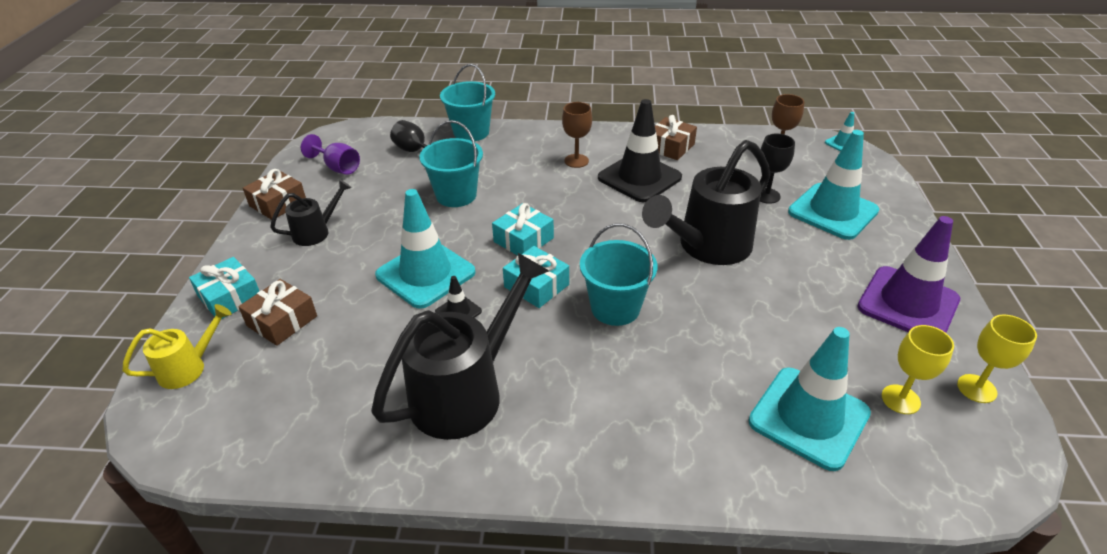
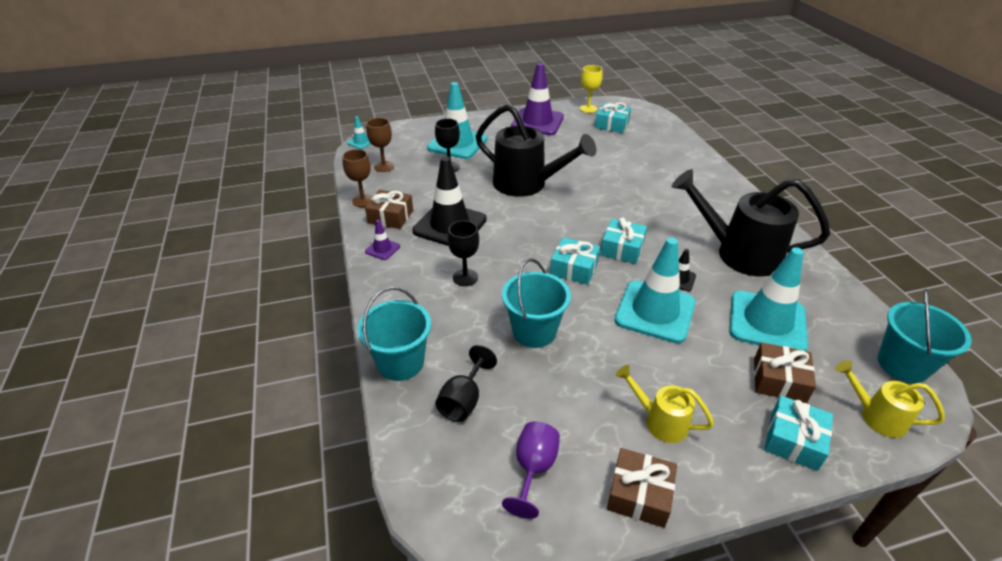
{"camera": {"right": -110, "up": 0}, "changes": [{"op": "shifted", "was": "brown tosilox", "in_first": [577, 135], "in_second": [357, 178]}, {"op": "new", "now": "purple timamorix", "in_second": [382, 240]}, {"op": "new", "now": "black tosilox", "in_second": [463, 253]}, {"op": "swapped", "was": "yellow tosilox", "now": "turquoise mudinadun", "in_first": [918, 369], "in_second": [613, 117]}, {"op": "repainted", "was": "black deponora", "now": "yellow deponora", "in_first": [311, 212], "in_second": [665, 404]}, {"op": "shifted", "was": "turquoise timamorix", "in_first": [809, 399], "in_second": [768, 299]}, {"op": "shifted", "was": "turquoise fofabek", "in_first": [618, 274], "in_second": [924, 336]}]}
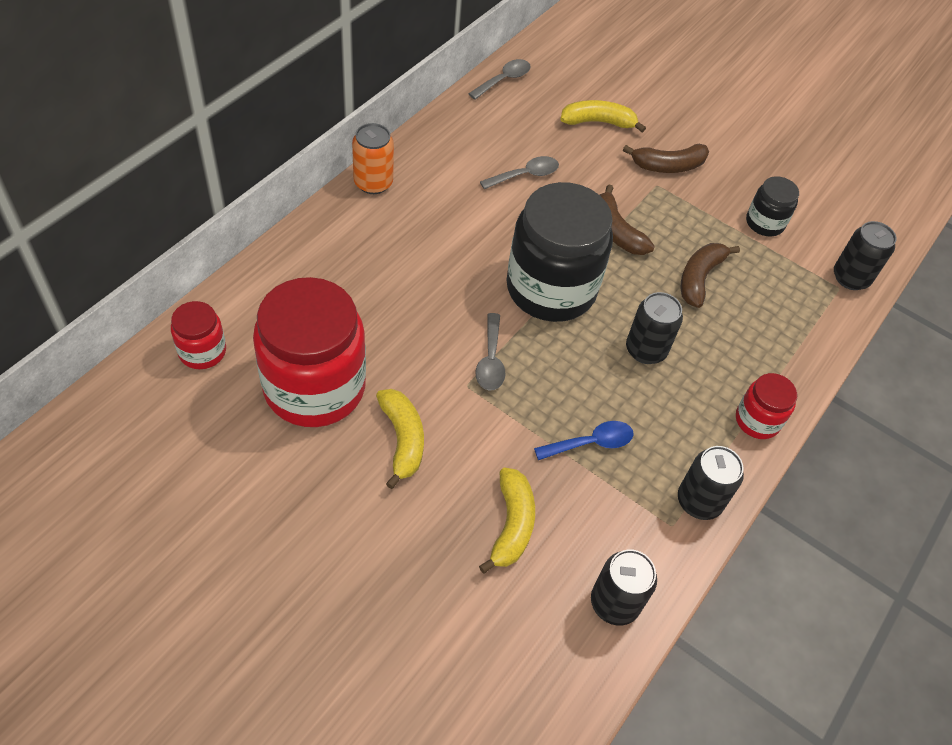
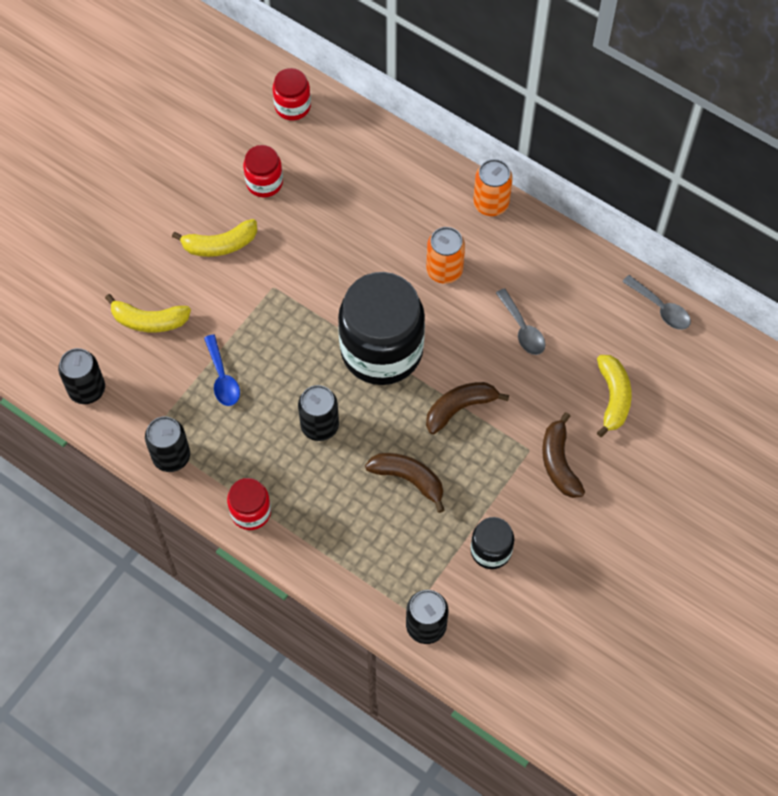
{"camera": {"right": 95, "up": 10}, "changes": [{"op": "scaled", "was": "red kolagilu", "in_first": [309, 352], "in_second": [263, 171], "ratio": 0.47}, {"op": "new", "now": "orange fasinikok", "in_second": [445, 255]}, {"op": "gone", "was": "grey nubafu", "in_first": [490, 352]}]}
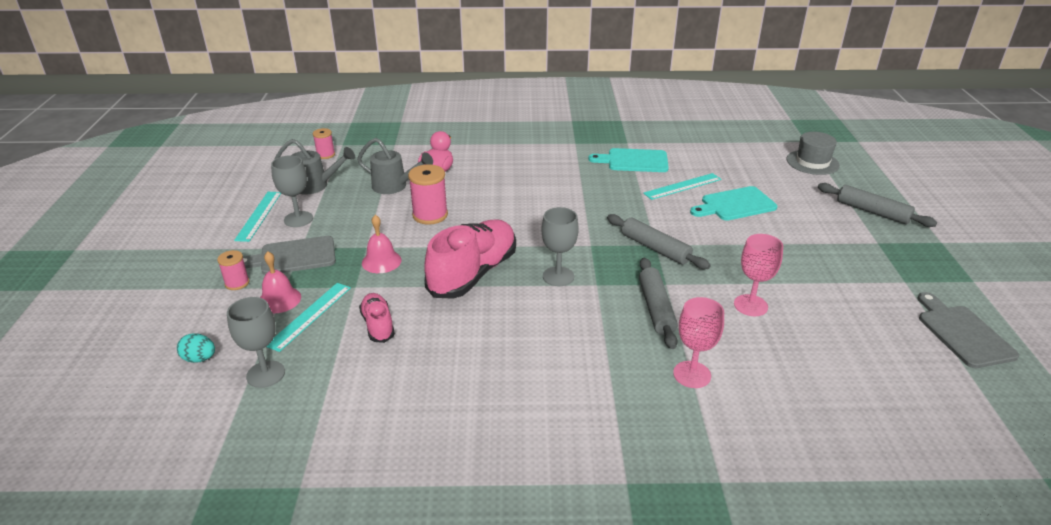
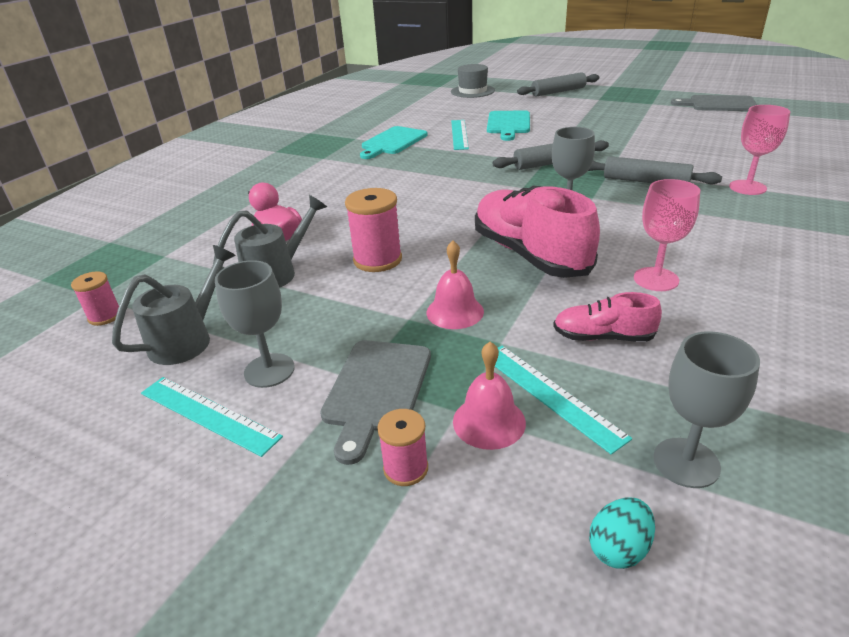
{"camera": {"right": -60, "up": 0}, "changes": [{"op": "shifted", "was": "pink tosilox", "in_first": [758, 275], "in_second": [667, 235]}]}
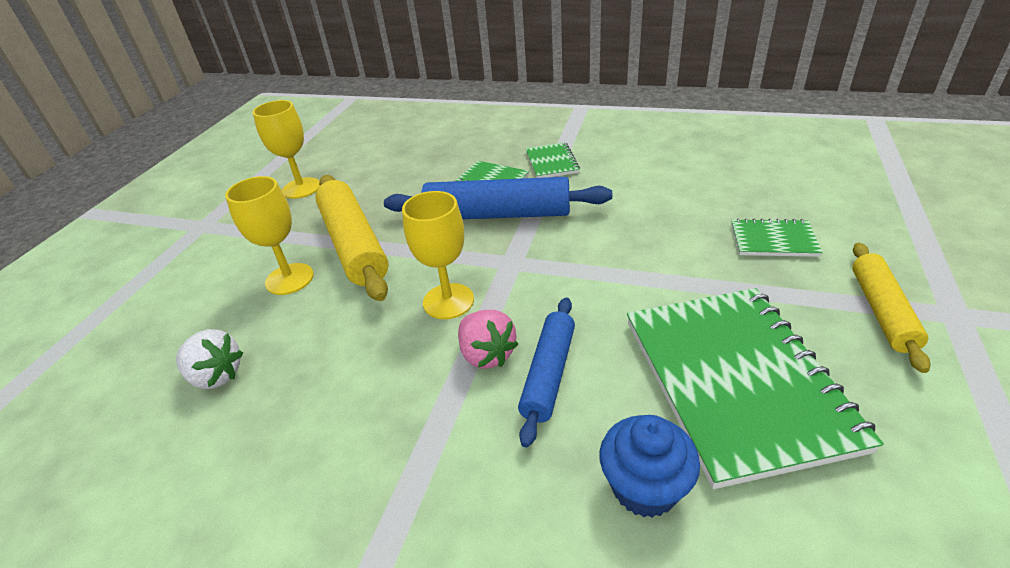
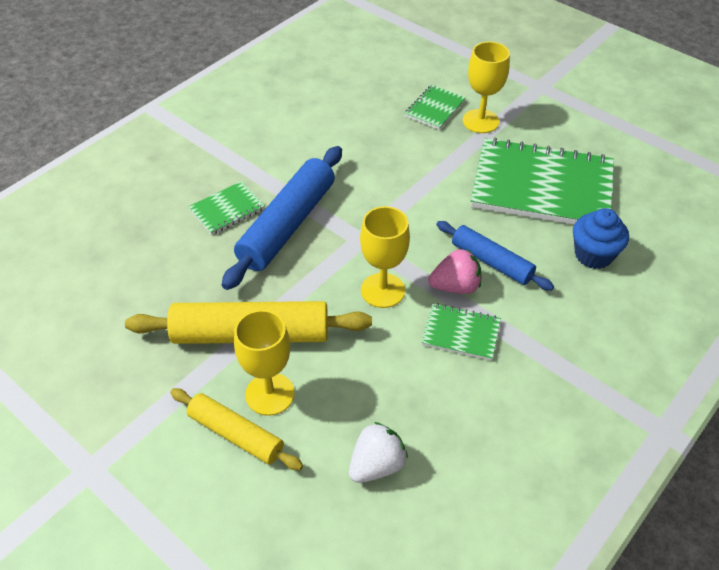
{"camera": {"right": -70, "up": 10}, "changes": [{"op": "shifted", "was": "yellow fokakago", "in_first": [891, 307], "in_second": [236, 429]}, {"op": "shifted", "was": "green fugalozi", "in_first": [553, 160], "in_second": [461, 332]}, {"op": "shifted", "was": "yellow tosilox", "in_first": [286, 149], "in_second": [486, 87]}]}
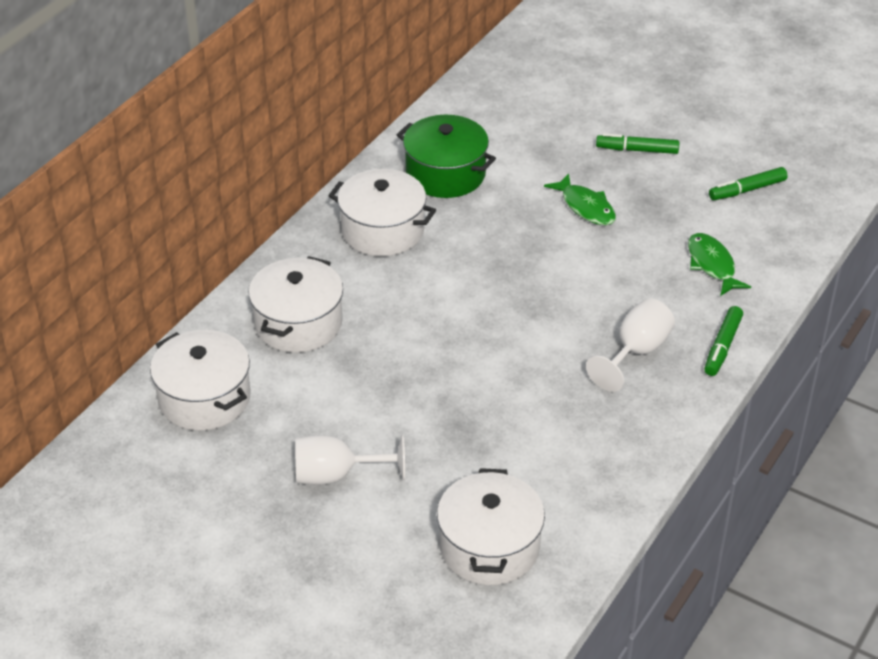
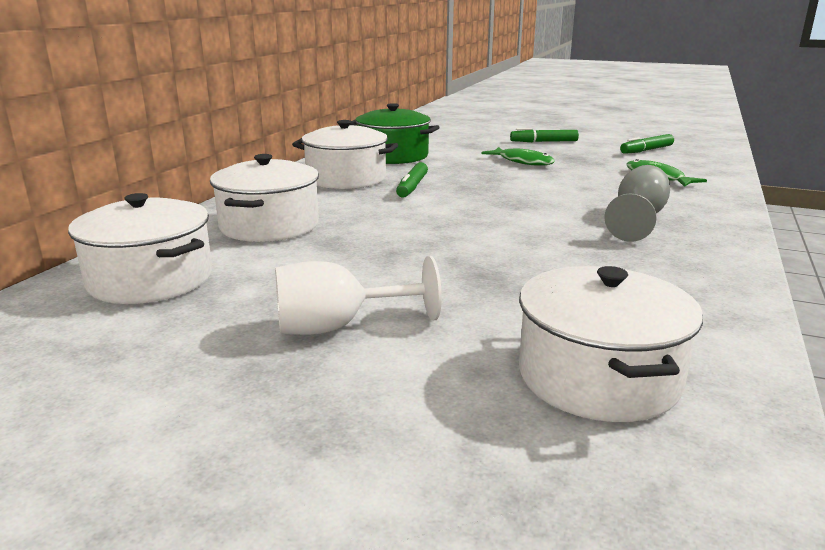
{"camera": {"right": -10, "up": -20}, "changes": [{"op": "shifted", "was": "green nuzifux", "in_first": [723, 341], "in_second": [412, 180]}, {"op": "repainted", "was": "white tosilox", "now": "grey tosilox", "in_first": [630, 345], "in_second": [637, 203]}]}
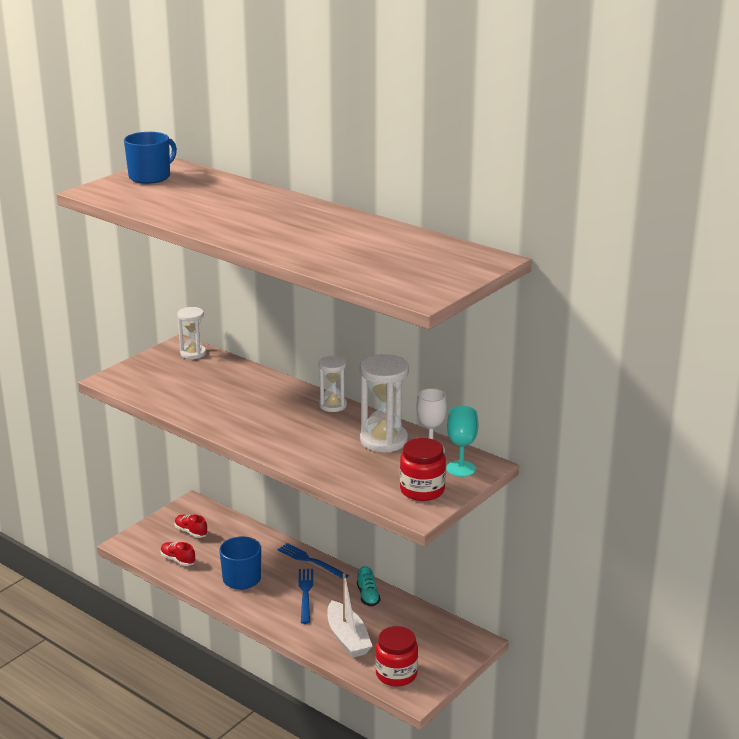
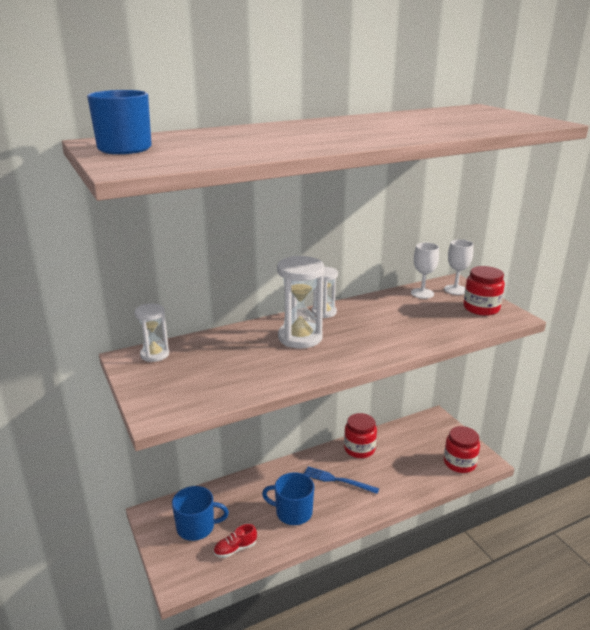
{"camera": {"right": -65, "up": 0}, "changes": [{"op": "swapped", "was": "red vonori", "now": "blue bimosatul", "in_first": [191, 526], "in_second": [200, 513]}, {"op": "shifted", "was": "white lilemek", "in_first": [384, 403], "in_second": [300, 302]}, {"op": "swapped", "was": "turquoise vonori", "now": "red kolagilu", "in_first": [368, 586], "in_second": [360, 435]}, {"op": "repainted", "was": "turquoise tosilox", "now": "white tosilox", "in_first": [462, 441], "in_second": [458, 267]}, {"op": "gone", "was": "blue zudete", "in_first": [313, 561]}, {"op": "gone", "was": "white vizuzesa", "in_first": [350, 615]}]}
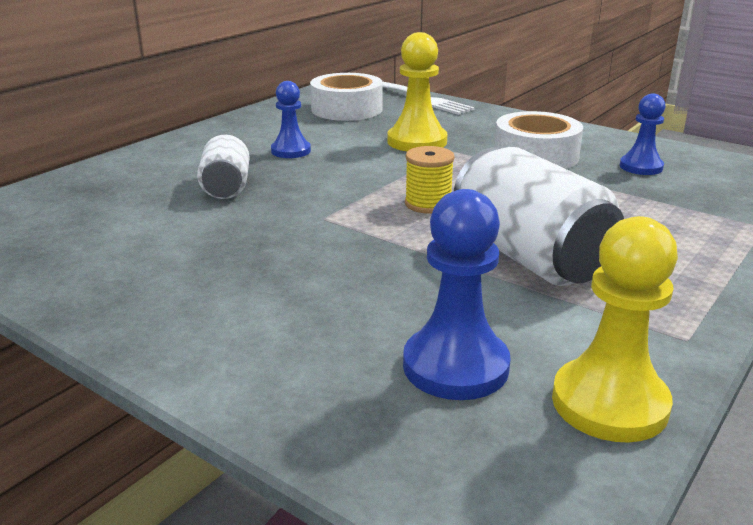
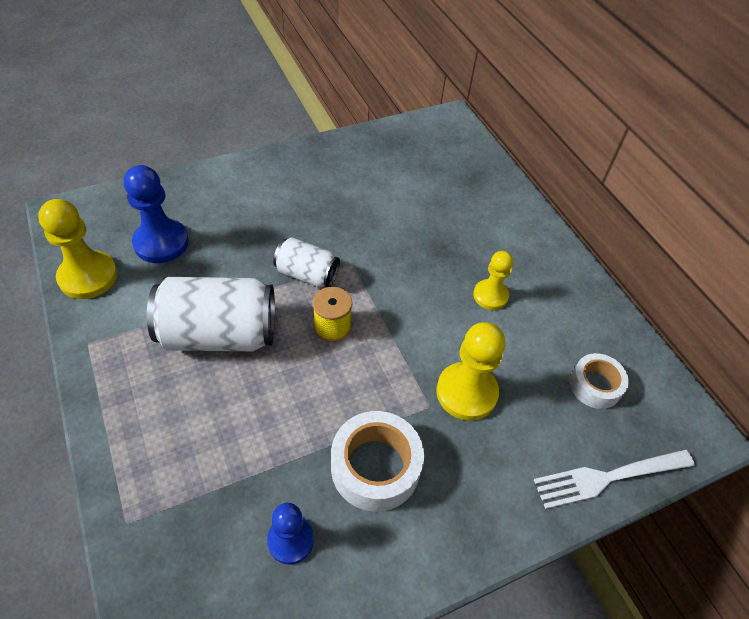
{"camera": {"right": 115, "up": 25}, "changes": [{"op": "shifted", "was": "white fasinikok", "in_first": [223, 166], "in_second": [306, 262]}, {"op": "repainted", "was": "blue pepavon", "now": "yellow pepavon", "in_first": [291, 119], "in_second": [493, 280]}, {"op": "scaled", "was": "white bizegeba", "in_first": [346, 97], "in_second": [599, 381], "ratio": 0.64}]}
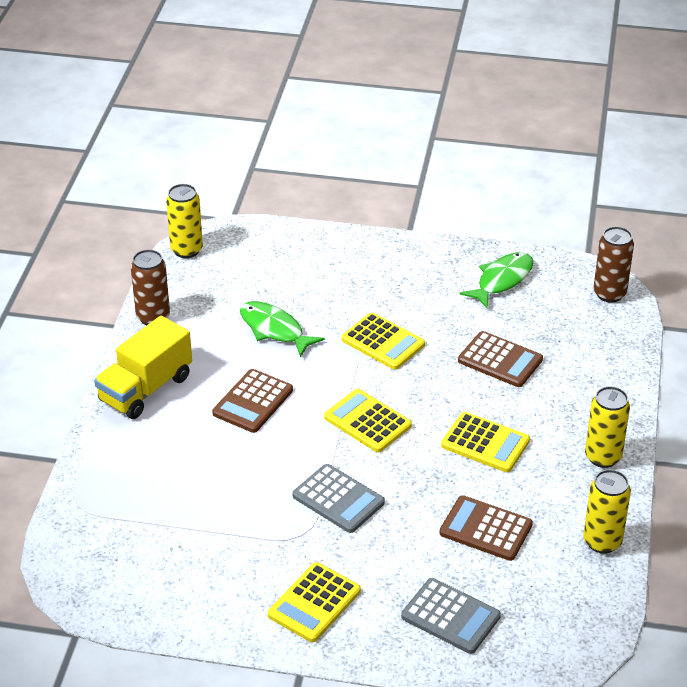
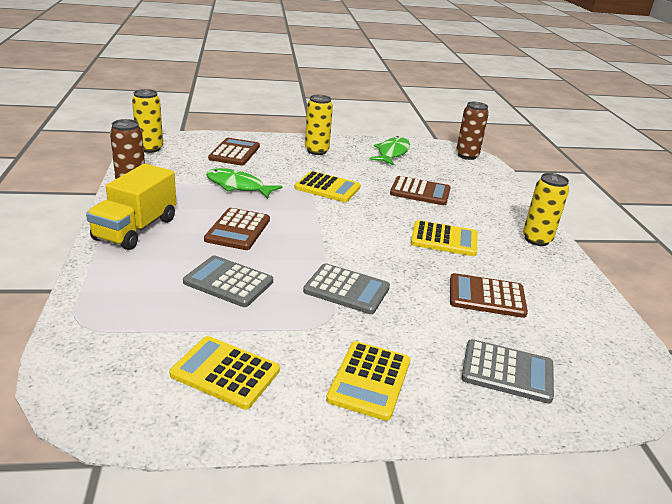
{"camera": {"right": -20, "up": -10}, "changes": [{"op": "shifted", "was": "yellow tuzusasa", "in_first": [368, 420], "in_second": [224, 373]}, {"op": "new", "now": "grey tuzusasa", "in_second": [228, 281]}, {"op": "new", "now": "brown tuzusasa", "in_second": [234, 151]}, {"op": "shifted", "was": "yellow fasinikok", "in_first": [607, 511], "in_second": [319, 125]}]}
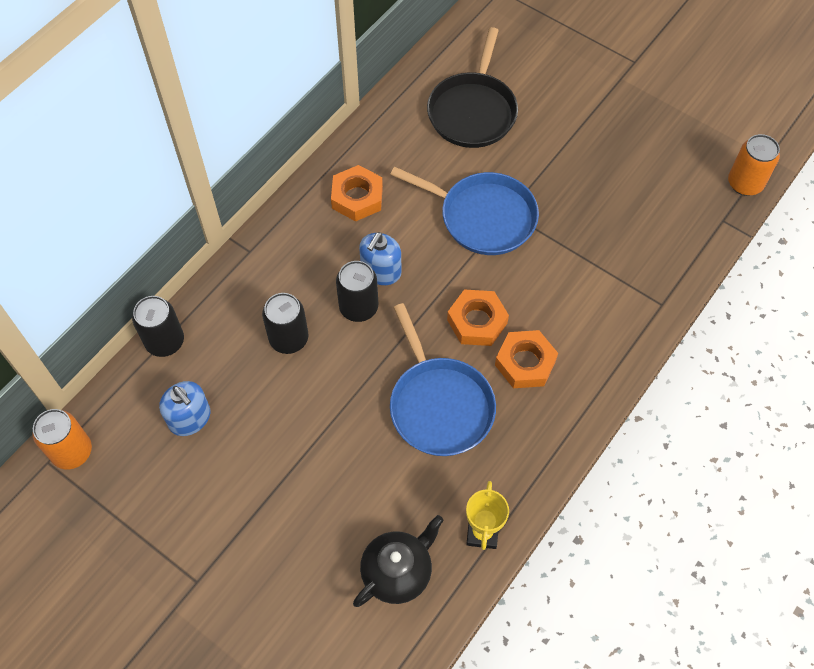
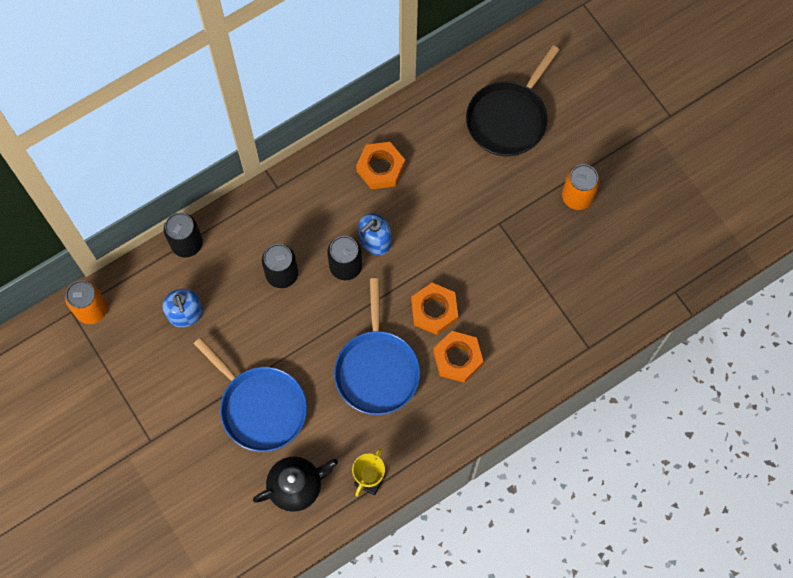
{"camera": {"right": 20, "up": 10}, "changes": [{"op": "shifted", "was": "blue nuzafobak", "in_first": [464, 211], "in_second": [250, 394]}, {"op": "shifted", "was": "orange fasinikok", "in_first": [754, 165], "in_second": [581, 187]}]}
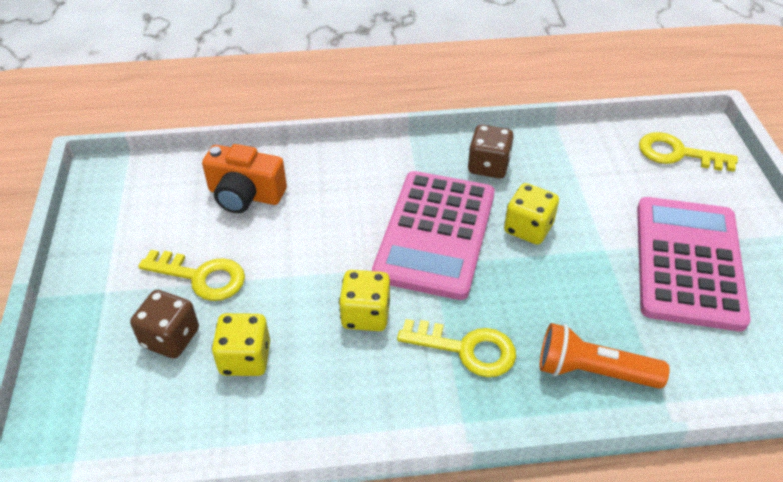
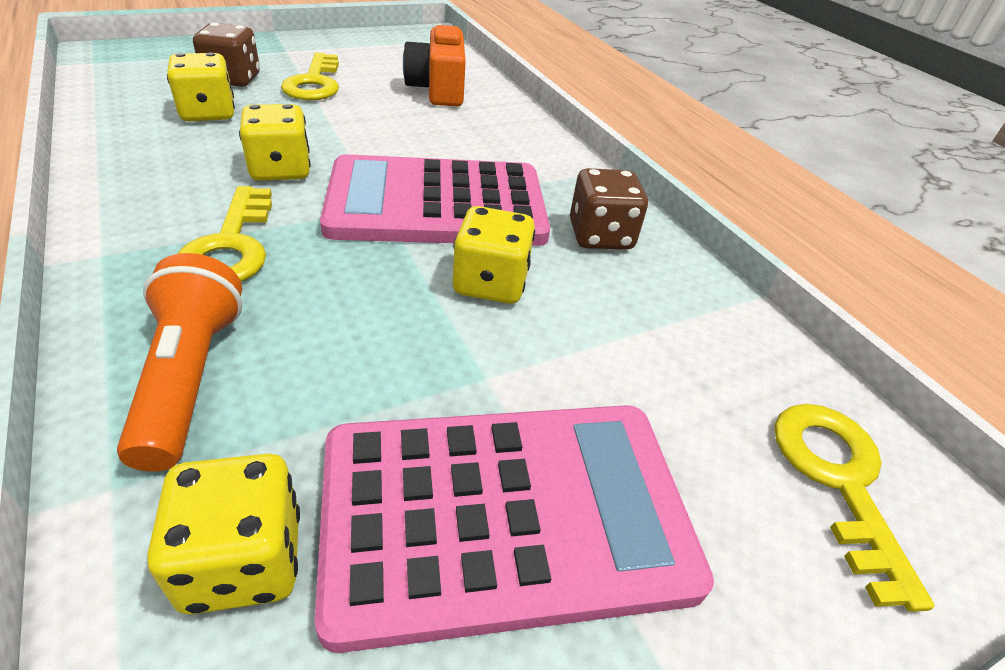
{"camera": {"right": 65, "up": -5}, "changes": [{"op": "new", "now": "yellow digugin", "in_second": [223, 534]}]}
